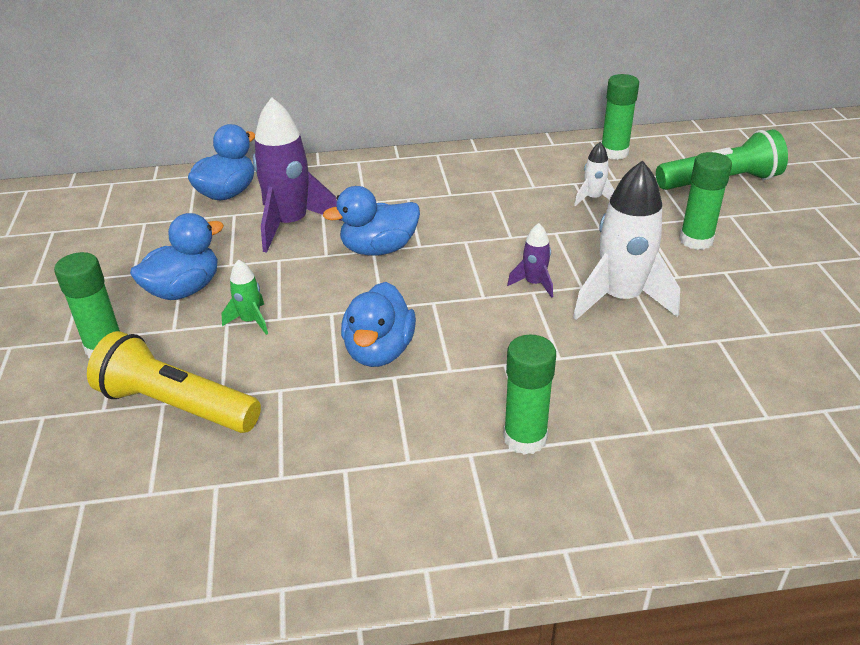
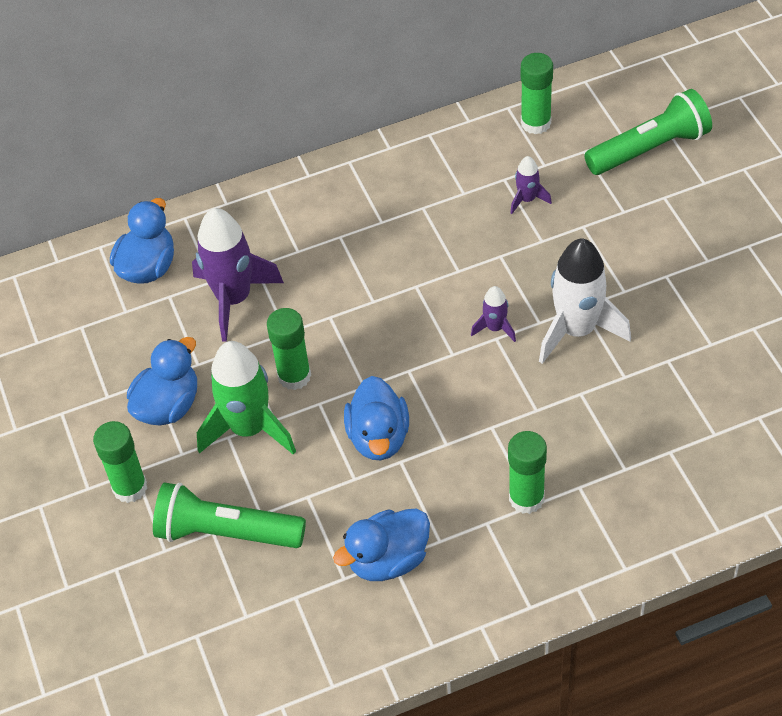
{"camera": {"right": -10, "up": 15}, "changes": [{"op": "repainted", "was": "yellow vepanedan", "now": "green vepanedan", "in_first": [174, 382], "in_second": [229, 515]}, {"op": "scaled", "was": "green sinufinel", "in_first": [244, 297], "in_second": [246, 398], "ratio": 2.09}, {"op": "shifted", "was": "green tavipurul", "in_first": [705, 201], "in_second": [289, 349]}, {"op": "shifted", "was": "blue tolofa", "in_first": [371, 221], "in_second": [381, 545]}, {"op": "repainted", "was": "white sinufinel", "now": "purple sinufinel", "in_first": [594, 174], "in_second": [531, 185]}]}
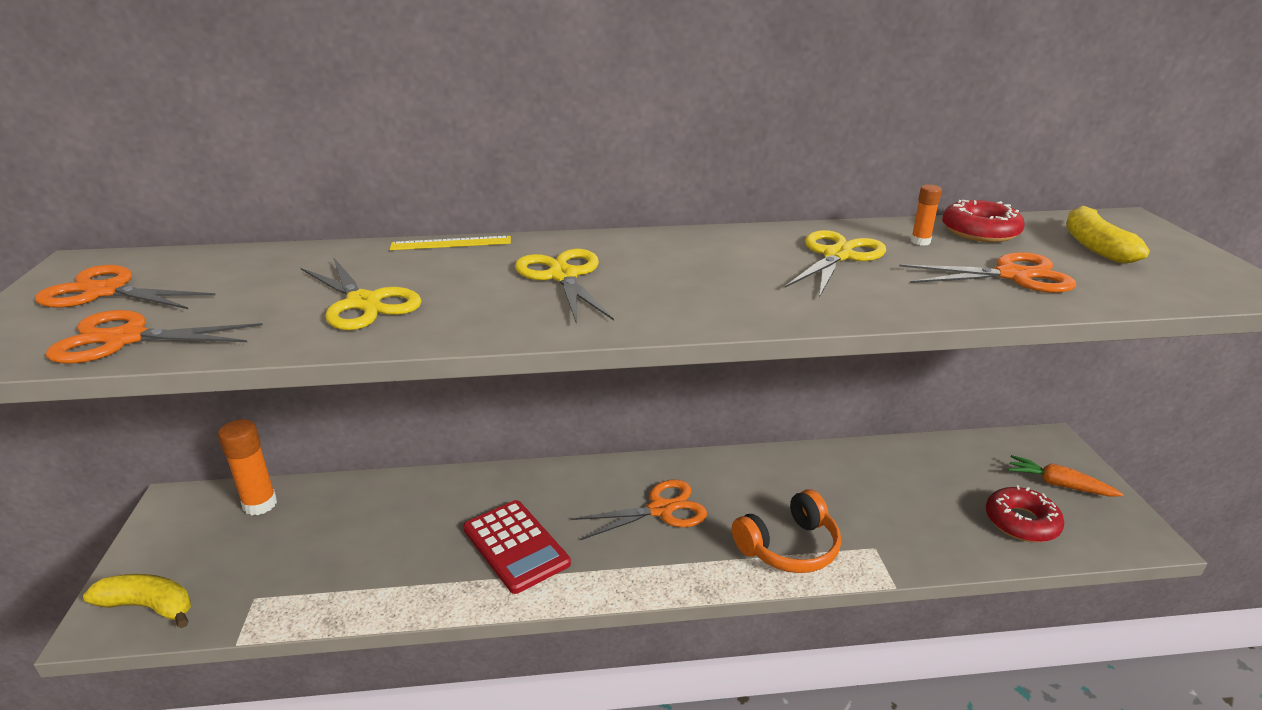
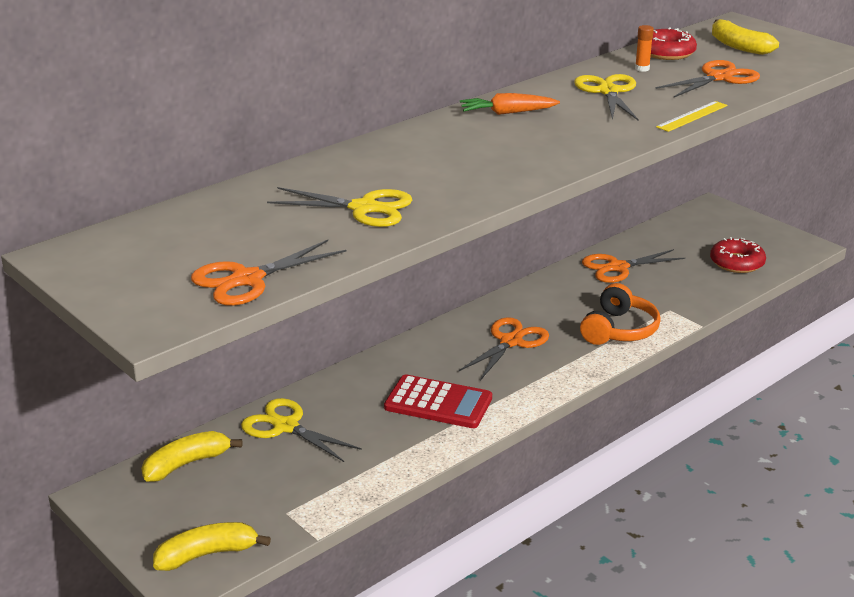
{"camera": {"right": -35, "up": 0}, "changes": [{"op": "swapped", "was": "orange tavipurul", "now": "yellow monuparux", "in_first": [247, 467], "in_second": [192, 456]}, {"op": "shifted", "was": "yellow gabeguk", "in_first": [564, 286], "in_second": [301, 430]}, {"op": "shifted", "was": "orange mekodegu", "in_first": [1066, 475], "in_second": [510, 104]}, {"op": "shifted", "was": "orange gabeguk", "in_first": [125, 287], "in_second": [633, 266]}, {"op": "shifted", "was": "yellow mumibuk", "in_first": [450, 243], "in_second": [692, 116]}]}
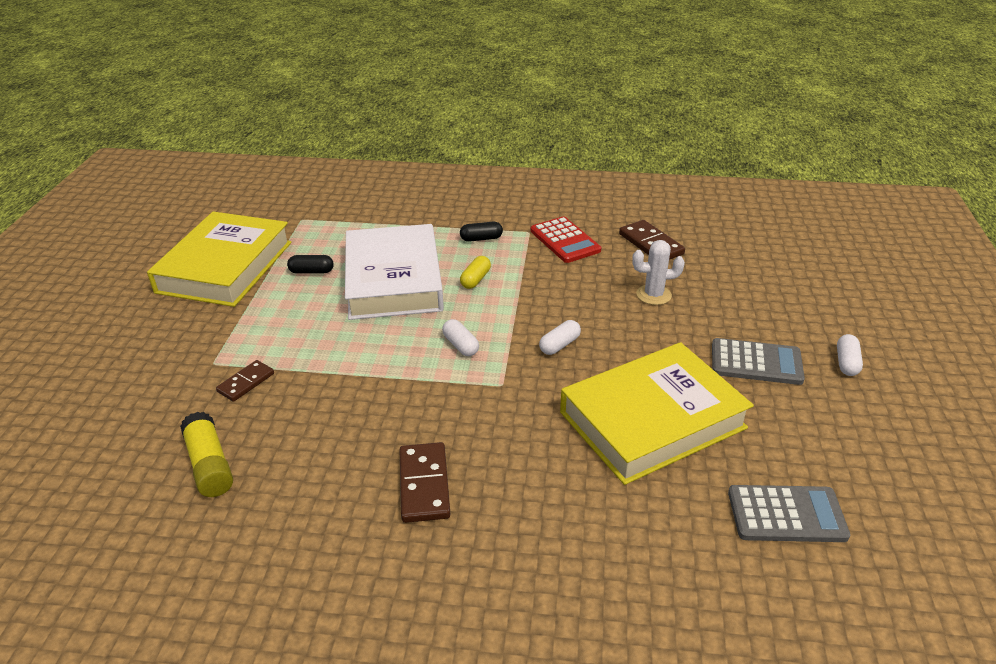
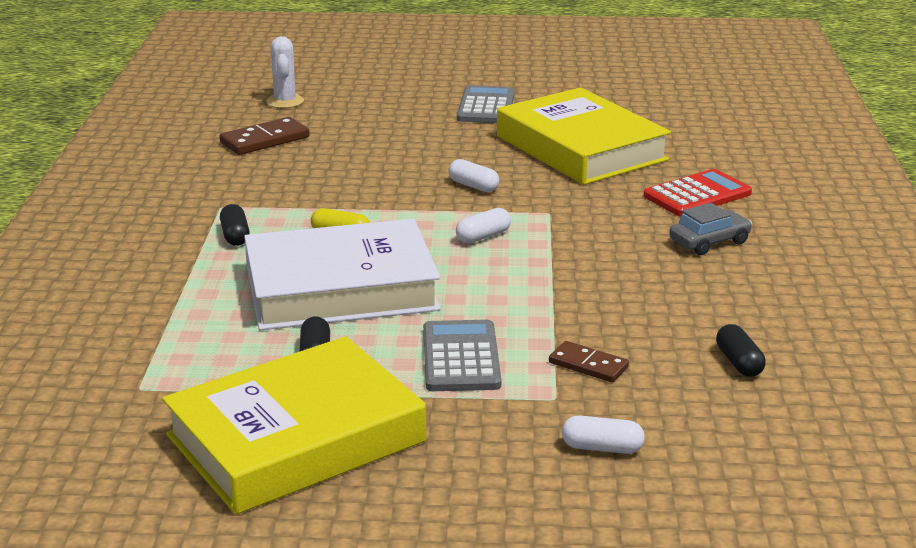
{"camera": {"right": -95, "up": -10}, "changes": [{"op": "rotated", "was": "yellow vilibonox", "in_first": [219, 259], "in_second": [294, 425], "clockwise": -45}, {"op": "shifted", "was": "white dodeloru", "in_first": [658, 272], "in_second": [285, 72]}, {"op": "shifted", "was": "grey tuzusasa", "in_first": [789, 513], "in_second": [462, 355]}, {"op": "shifted", "was": "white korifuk", "in_first": [850, 355], "in_second": [603, 434]}, {"op": "shifted", "was": "red tuzusasa", "in_first": [565, 239], "in_second": [698, 192]}, {"op": "swapped", "was": "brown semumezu", "now": "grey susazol", "in_first": [425, 482], "in_second": [710, 229]}, {"op": "swapped", "was": "yellow tavipurul", "now": "black korifuk", "in_first": [206, 454], "in_second": [741, 350]}]}
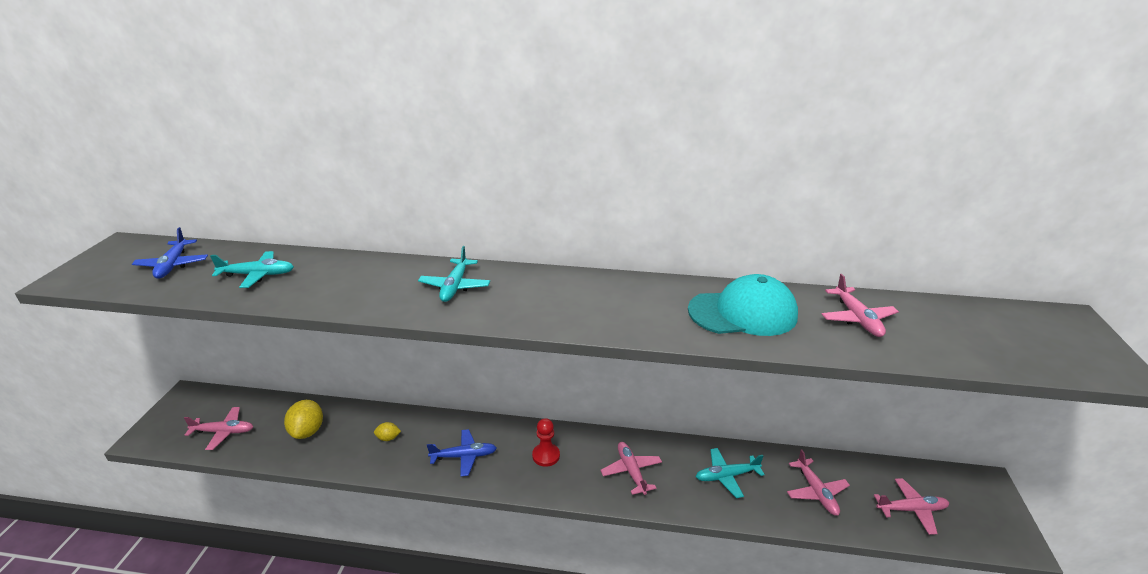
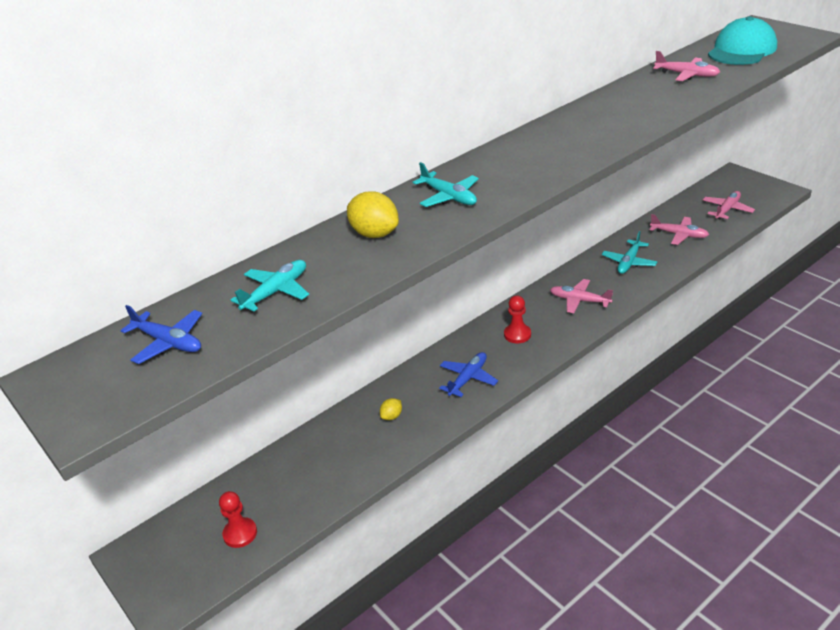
{"camera": {"right": -45, "up": 5}, "changes": [{"op": "swapped", "was": "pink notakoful", "now": "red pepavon", "in_first": [218, 428], "in_second": [238, 519]}, {"op": "shifted", "was": "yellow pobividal", "in_first": [303, 419], "in_second": [373, 214]}, {"op": "shifted", "was": "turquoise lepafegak", "in_first": [743, 305], "in_second": [742, 40]}]}
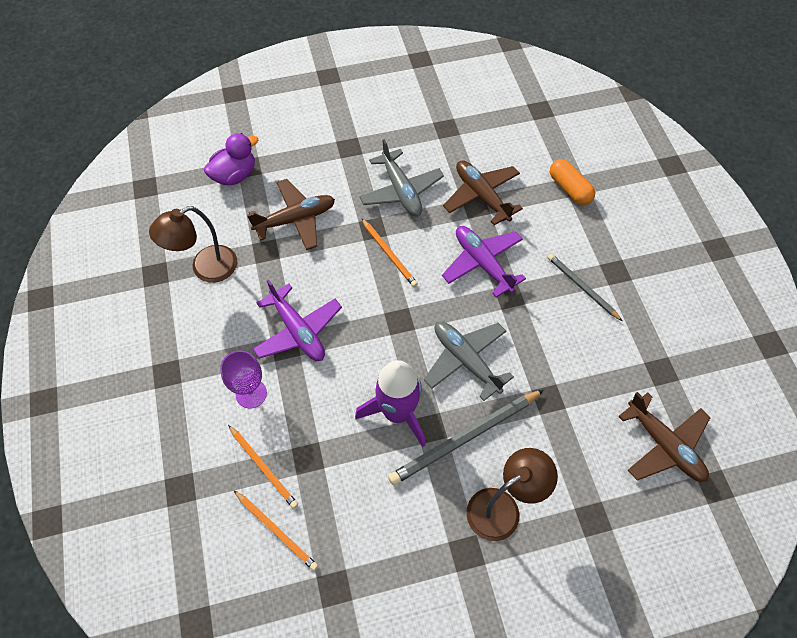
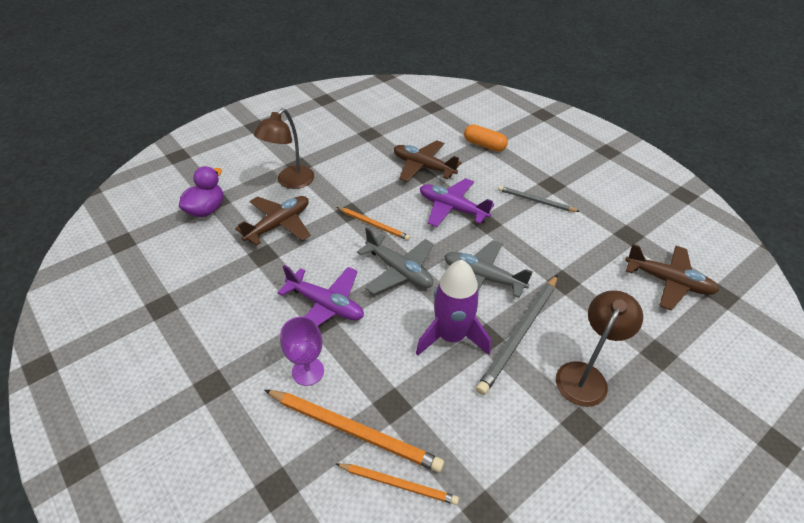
{"camera": {"right": -25, "up": -15}, "changes": [{"op": "shifted", "was": "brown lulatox", "in_first": [193, 244], "in_second": [284, 148]}, {"op": "scaled", "was": "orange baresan", "in_first": [263, 467], "in_second": [354, 431], "ratio": 1.66}, {"op": "shifted", "was": "grey notakoful", "in_first": [401, 177], "in_second": [395, 260]}]}
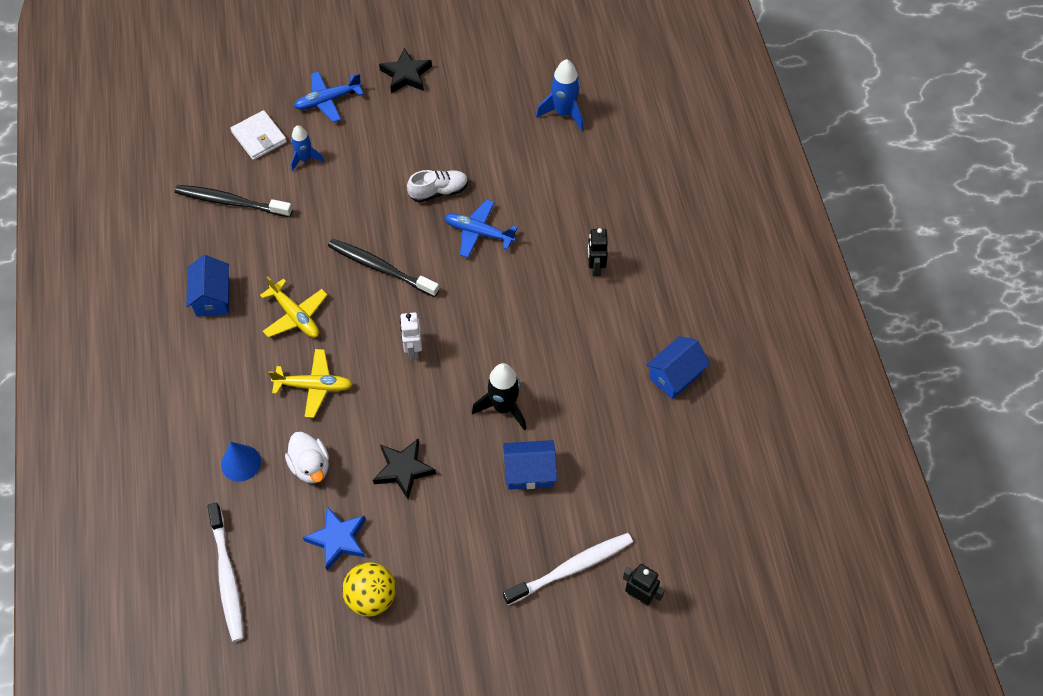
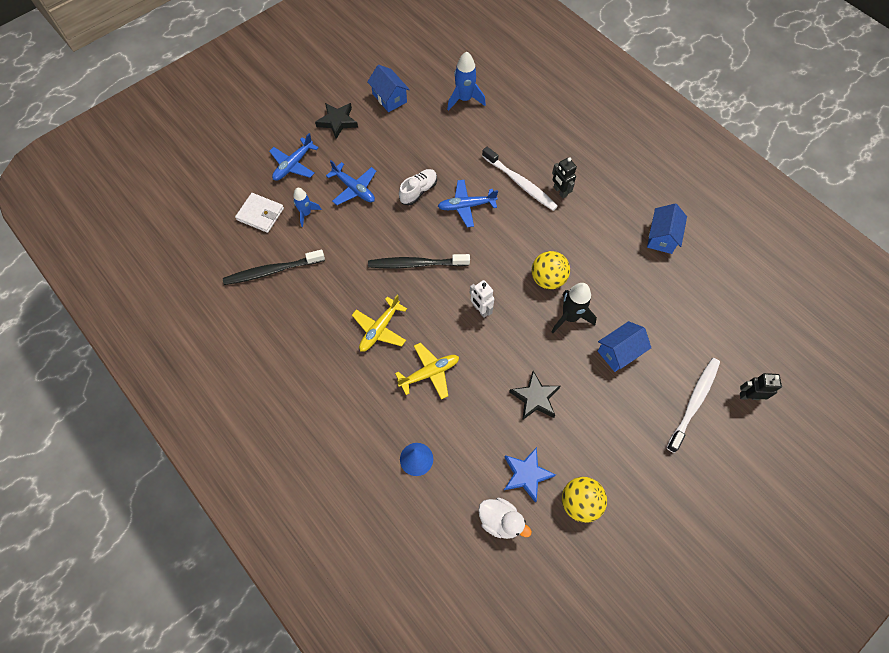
{"camera": {"right": -30, "up": 5}, "changes": [{"op": "new", "now": "blue notakoful", "in_second": [351, 182]}, {"op": "rotated", "was": "yellow notakoful", "in_first": [294, 307], "in_second": [379, 323], "clockwise": 105}, {"op": "shifted", "was": "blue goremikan", "in_first": [207, 286], "in_second": [388, 88]}, {"op": "shifted", "was": "white tolofa", "in_first": [307, 457], "in_second": [505, 518]}, {"op": "shifted", "was": "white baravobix", "in_first": [226, 572], "in_second": [520, 179]}, {"op": "new", "now": "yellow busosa", "in_second": [550, 270]}]}
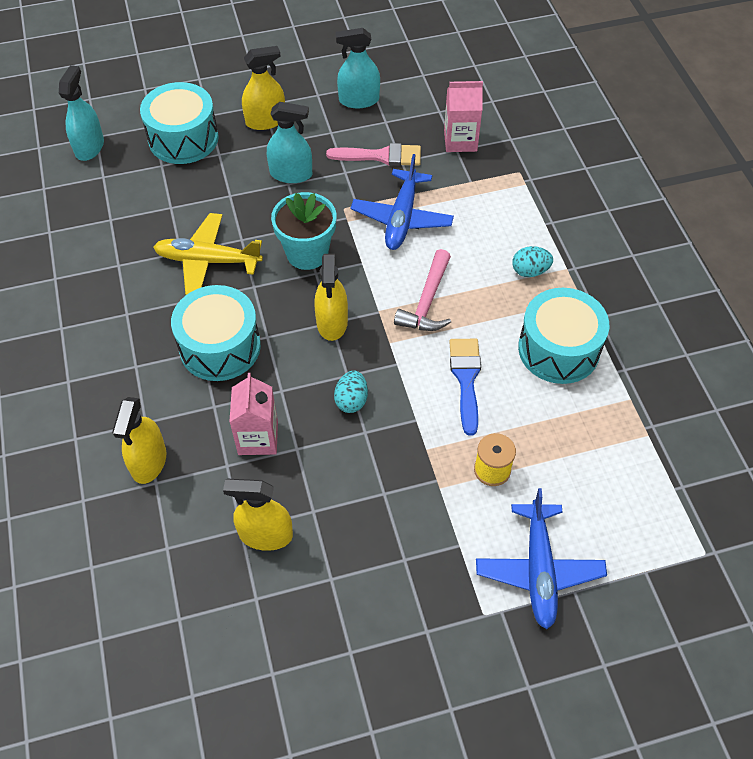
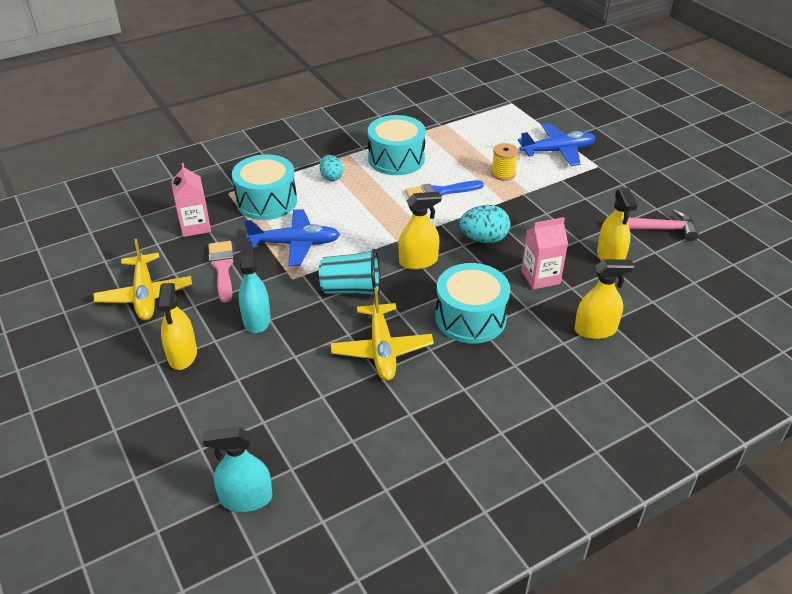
{"camera": {"right": -105, "up": -15}, "changes": [{"op": "swapped", "was": "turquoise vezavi", "now": "yellow notakoful", "in_first": [358, 68], "in_second": [143, 279]}, {"op": "rotated", "was": "yellow vezavi", "in_first": [263, 88], "in_second": [177, 326], "clockwise": -150}, {"op": "shifted", "was": "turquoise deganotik", "in_first": [179, 123], "in_second": [264, 187]}, {"op": "swapped", "was": "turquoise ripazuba", "now": "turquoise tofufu", "in_first": [304, 231], "in_second": [349, 272]}, {"op": "scaled", "was": "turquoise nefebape", "in_first": [351, 392], "in_second": [484, 224], "ratio": 1.51}, {"op": "shifted", "was": "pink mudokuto", "in_first": [422, 290], "in_second": [663, 225]}]}
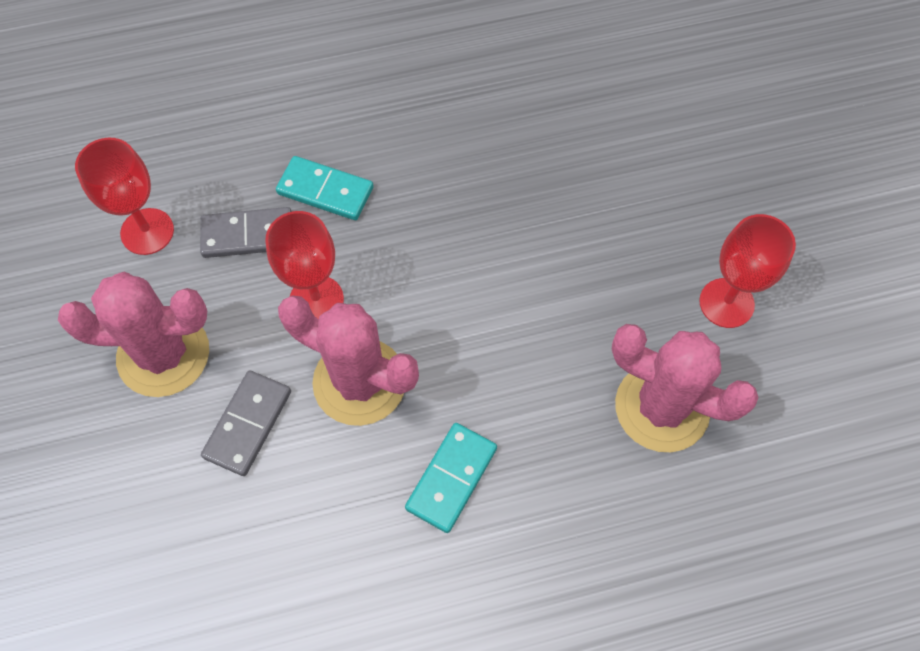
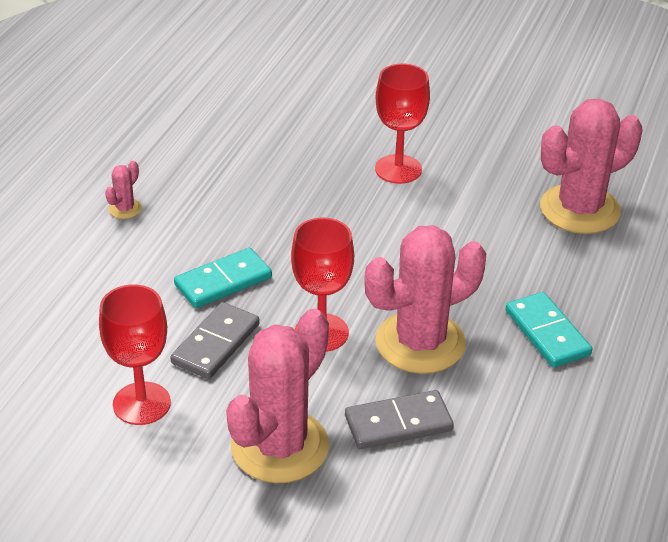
{"camera": {"right": -55, "up": -25}, "changes": [{"op": "new", "now": "pink dodeloru", "in_second": [123, 190]}, {"op": "rotated", "was": "grey semumezu", "in_first": [246, 423], "in_second": [399, 419], "clockwise": -75}, {"op": "shifted", "was": "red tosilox", "in_first": [747, 271], "in_second": [402, 124]}]}
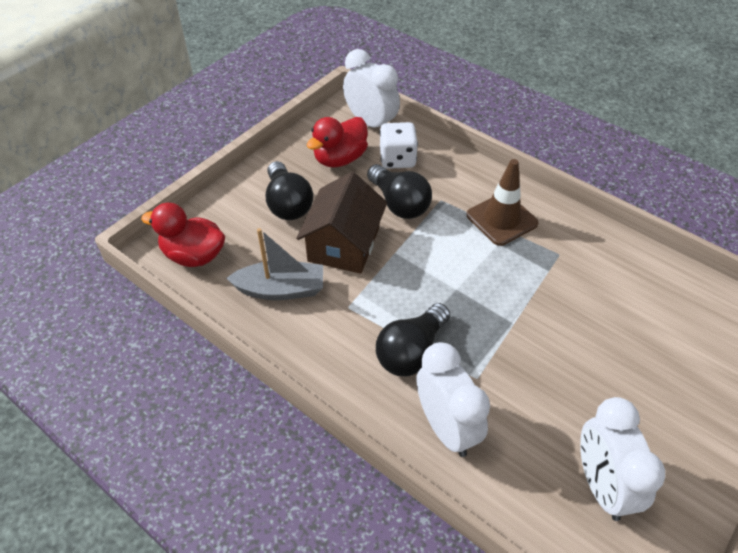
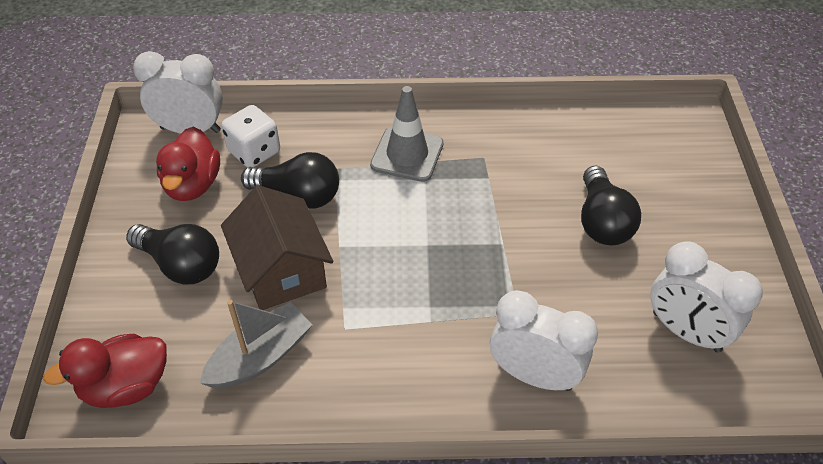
{"camera": {"right": -40, "up": 0}, "changes": [{"op": "repainted", "was": "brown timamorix", "now": "grey timamorix", "in_first": [502, 202], "in_second": [407, 134]}, {"op": "shifted", "was": "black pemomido", "in_first": [413, 339], "in_second": [611, 205]}]}
